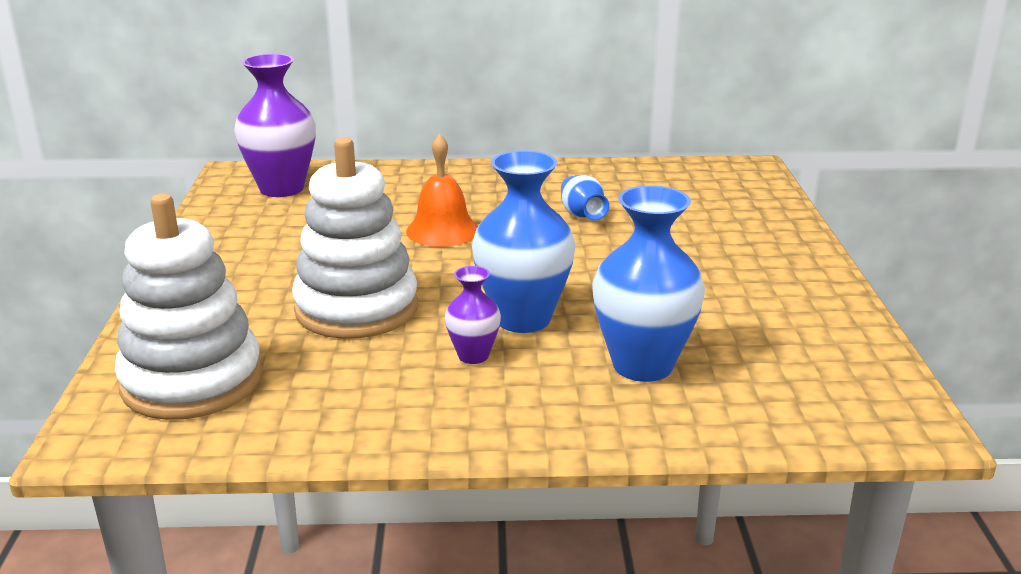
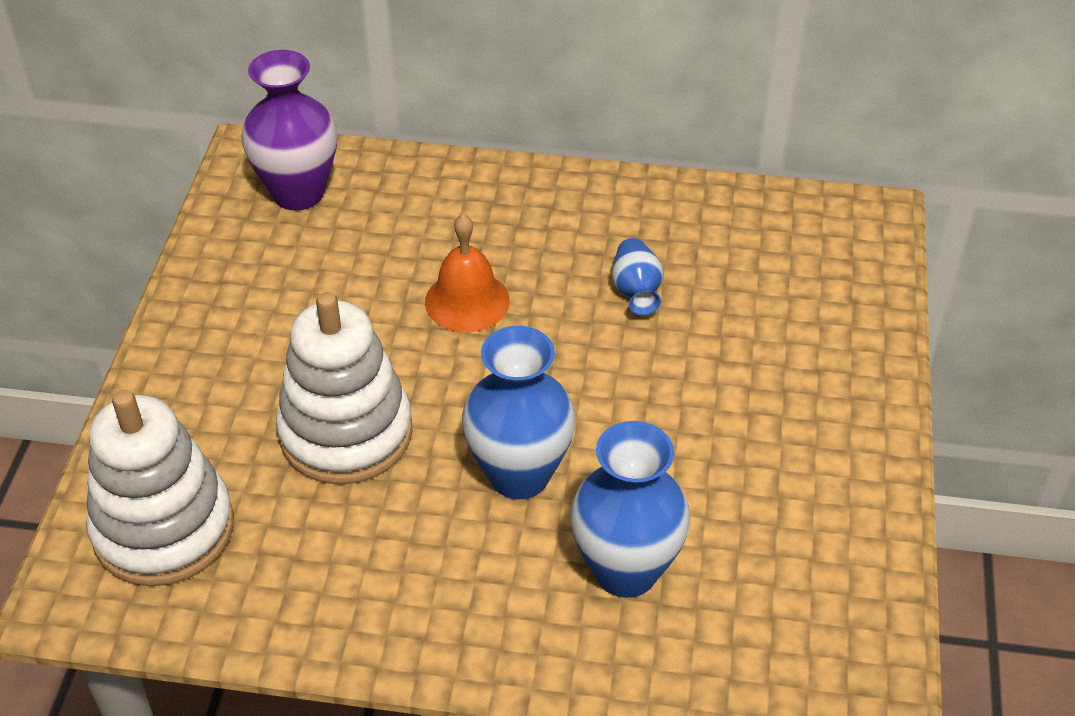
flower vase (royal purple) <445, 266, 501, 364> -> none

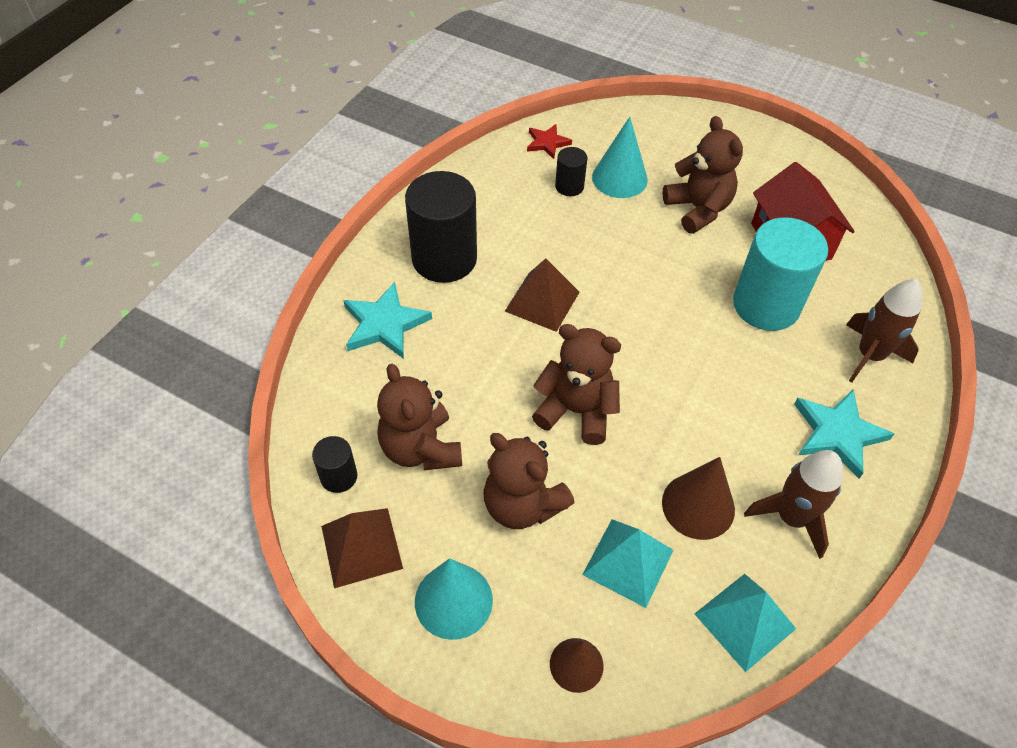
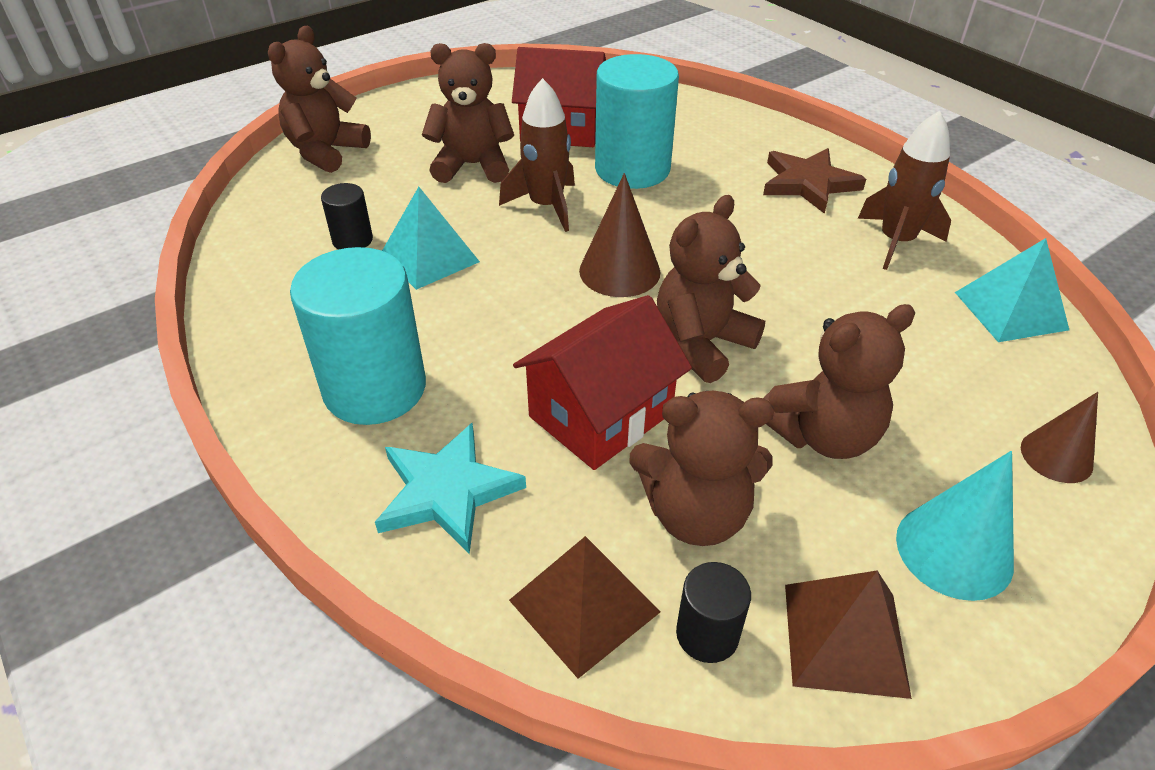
star (crimson) <527, 124, 572, 159> -> none
cone (aqua) <592, 117, 648, 198> -> none
none -> stuffed bear (dark brown) <268, 26, 371, 173>
none -> cottage (crimson) <513, 295, 692, 470>
solid pyramid (dark brown) <505, 258, 580, 332> -> solid pyramid (dark brown) <509, 536, 661, 679>, move
solid pyramid (aqua) <582, 519, 674, 608> -> solid pyramid (aqua) <382, 187, 480, 290>, move
cone (dark brown) <662, 457, 735, 540> -> cone (dark brown) <579, 173, 660, 297>, move
rocket (dark brown) <846, 279, 923, 383> -> rocket (dark brown) <499, 78, 575, 232>, move
cylinder shape (ebony) <405, 171, 477, 283> -> cylinder shape (aqua) <290, 247, 426, 425>
star (aqua) <794, 390, 894, 478> -> star (dark brown) <763, 148, 866, 214>

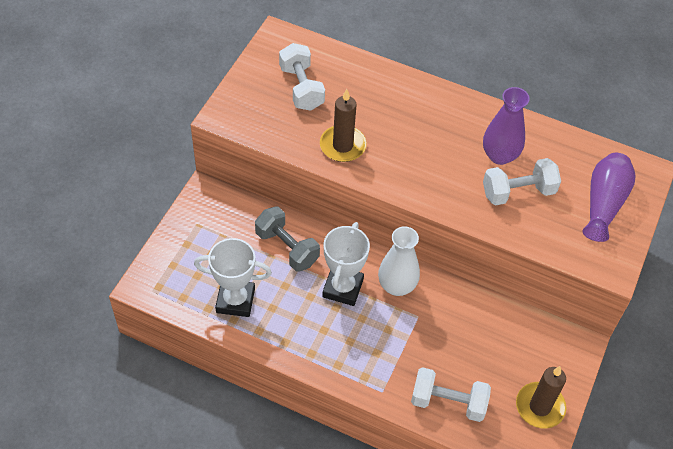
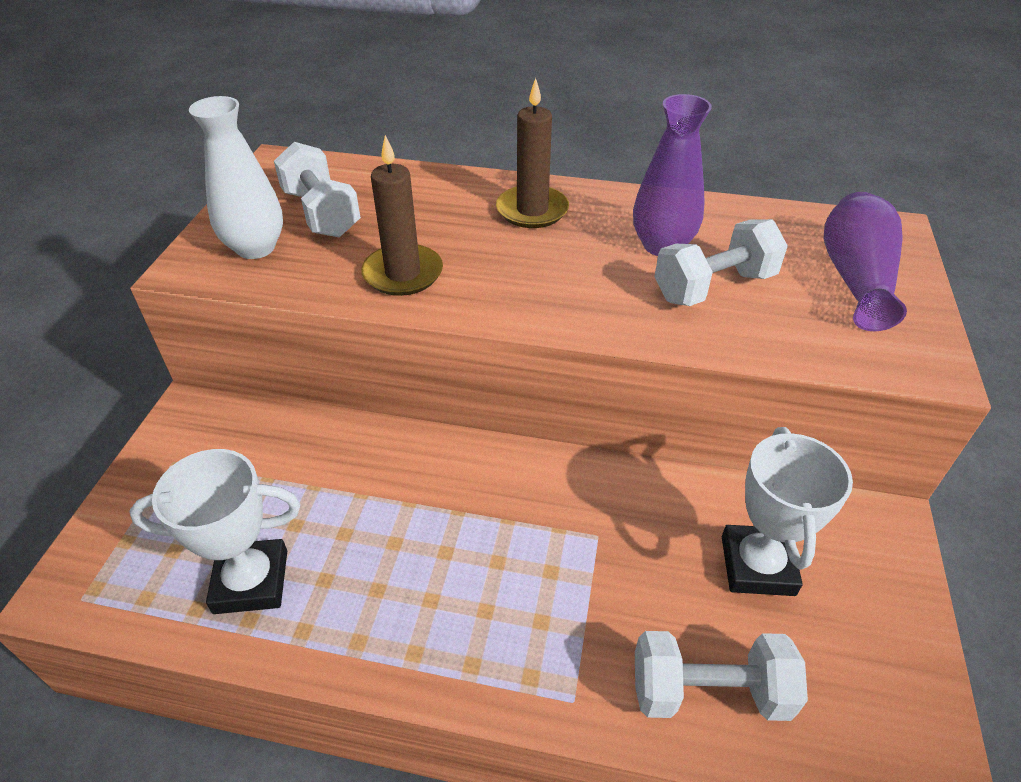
dumbbell (grey) <255, 207, 320, 272> -> none
award cup (pure white) <322, 222, 370, 306> -> award cup (pure white) <722, 427, 853, 596>, move
flower vase (pure white) <378, 226, 420, 296> -> flower vase (pure white) <189, 96, 283, 259>, move
pillar candle (dark brown) <516, 366, 566, 429> -> pillar candle (dark brown) <496, 78, 569, 228>, move

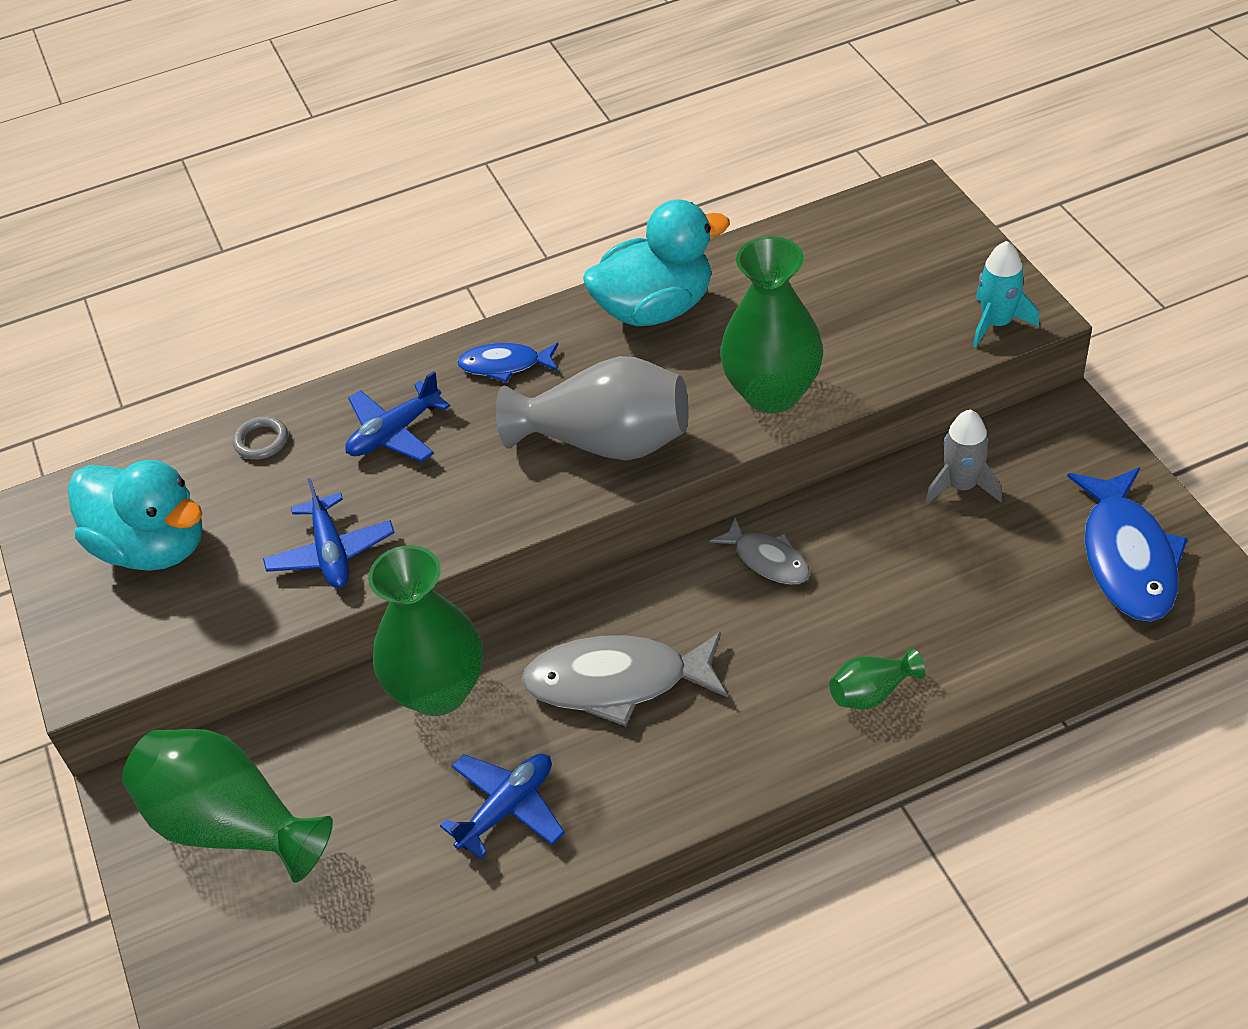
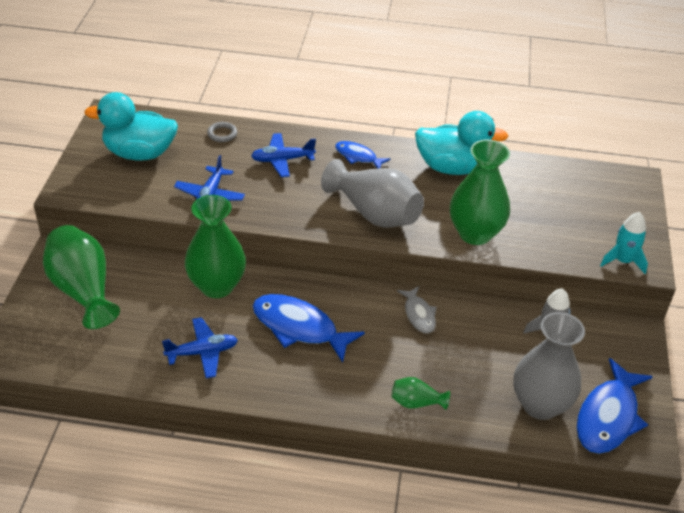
none -> flower vase (grey) <513, 312, 585, 420>
fish figure (grey) <521, 632, 728, 726> -> fish figure (cobalt) <253, 294, 365, 363>
rubber duck (aqua) <68, 460, 202, 571> -> rubber duck (aqua) <84, 92, 178, 160>, 120 degrees clockwise

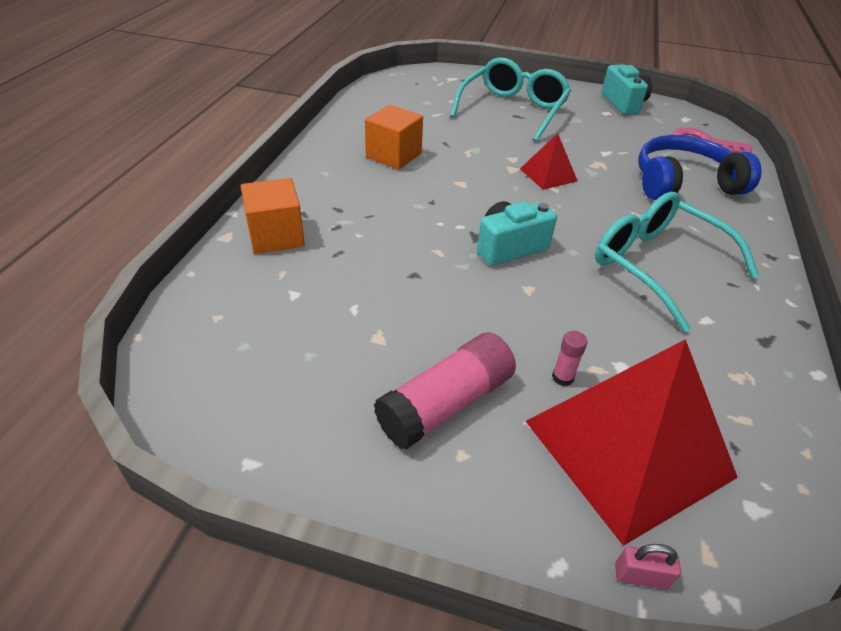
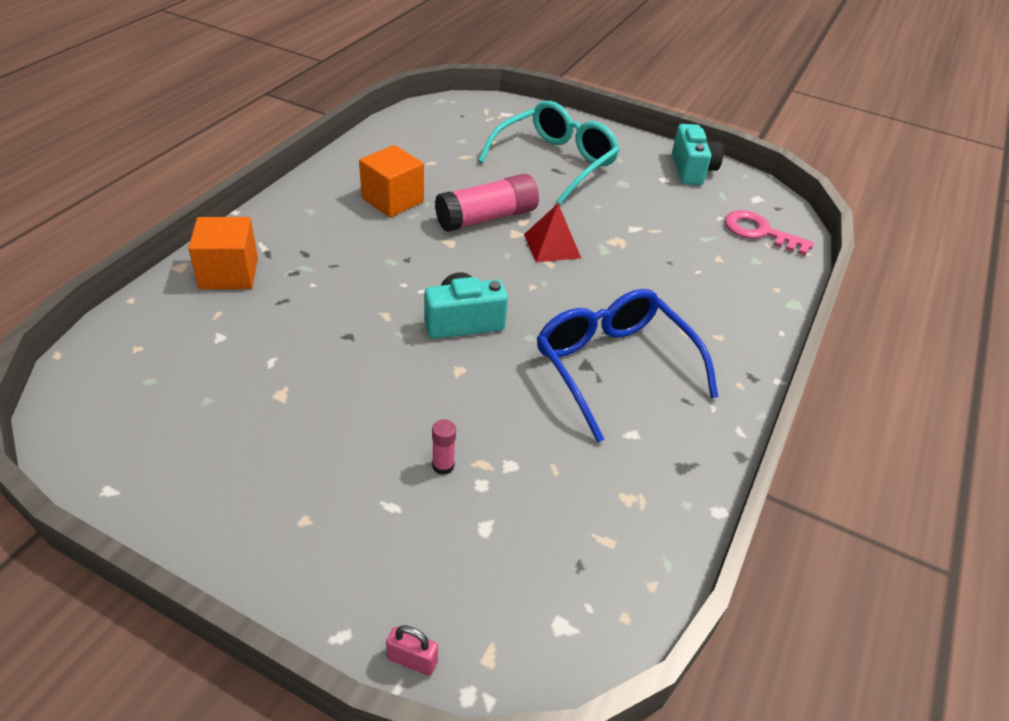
solid pyramid (crimson) <526, 339, 738, 546> -> none
over-ear headphones (cobalt) <638, 135, 762, 200> -> none
stick of glue (rose-pink) <374, 332, 516, 449> -> stick of glue (rose-pink) <435, 174, 539, 232>, move
eyeglasses (aqua) <595, 192, 759, 332> -> eyeglasses (cobalt) <537, 289, 718, 443>

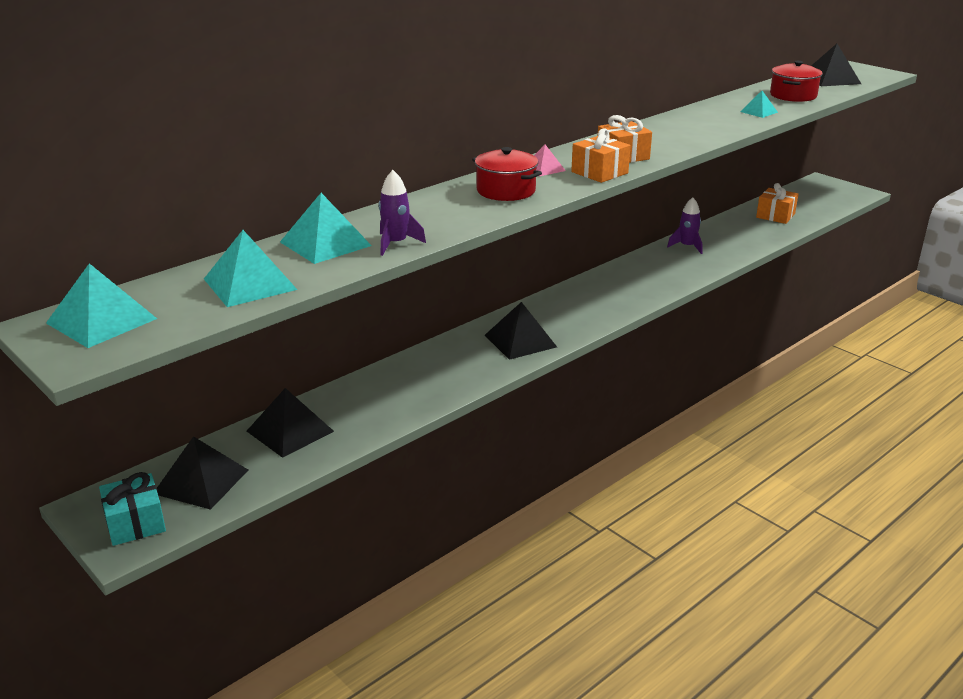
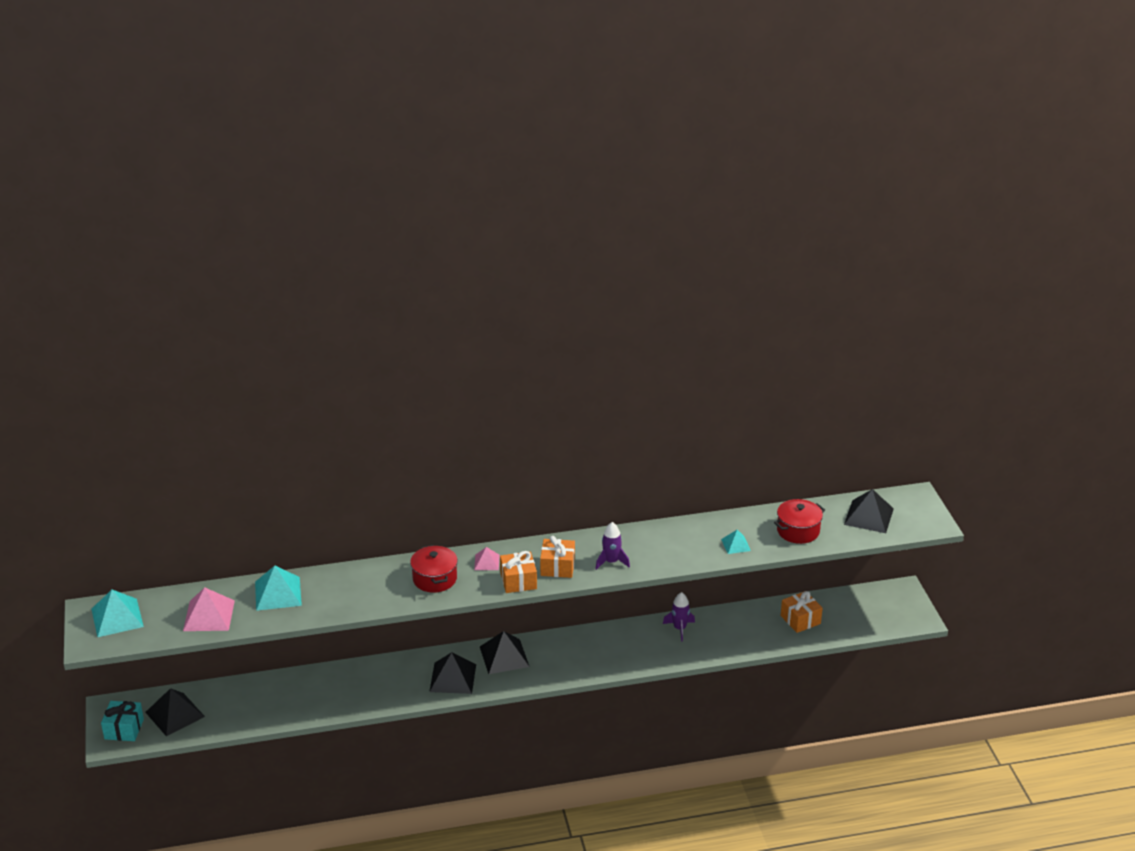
solid pyramid (ebony) <247, 388, 334, 458> -> solid pyramid (ebony) <480, 631, 530, 674>, move
rocket (royal purple) <379, 170, 426, 256> -> rocket (royal purple) <595, 522, 630, 570>, move
solid pyramid (aqua) <204, 230, 298, 307> -> solid pyramid (rose-pink) <183, 587, 235, 631>

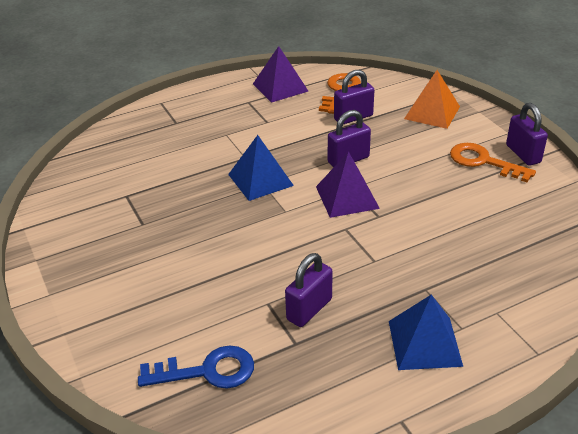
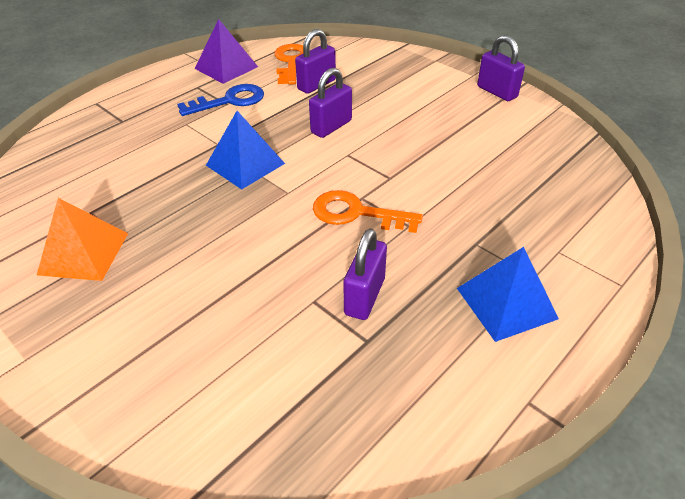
solid pyramid (royal purple) <316, 151, 380, 218> -> none
door key (cobalt) <138, 346, 254, 389> -> door key (cobalt) <177, 84, 264, 116>, move
solid pyramid (orange-coloured) <404, 70, 460, 129> -> solid pyramid (orange-coloured) <37, 198, 128, 281>, move
door key (orange-coloured) <450, 143, 536, 182> -> door key (orange-coloured) <313, 190, 423, 233>, move

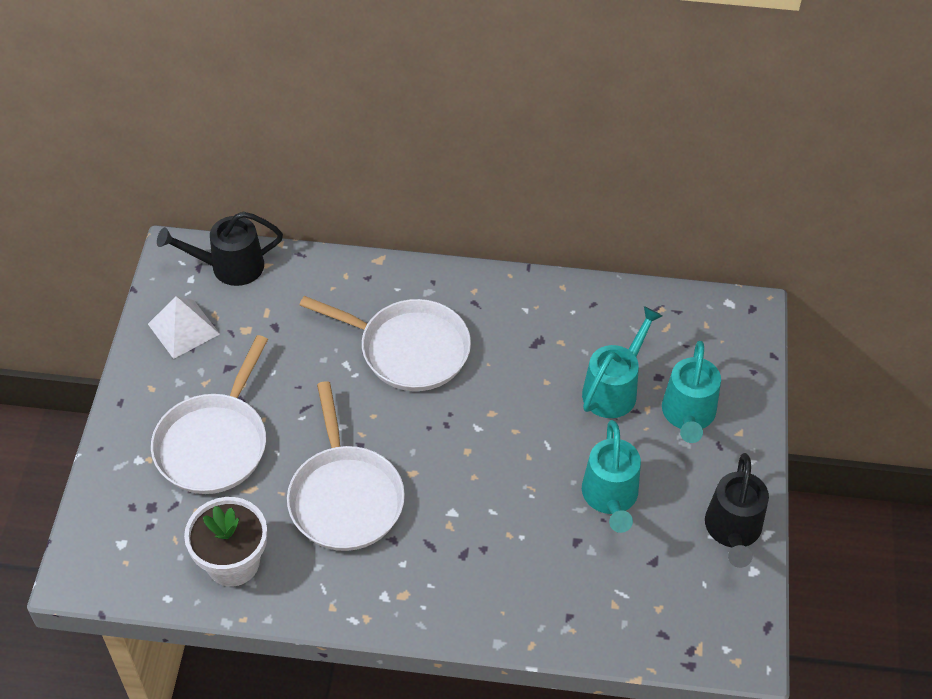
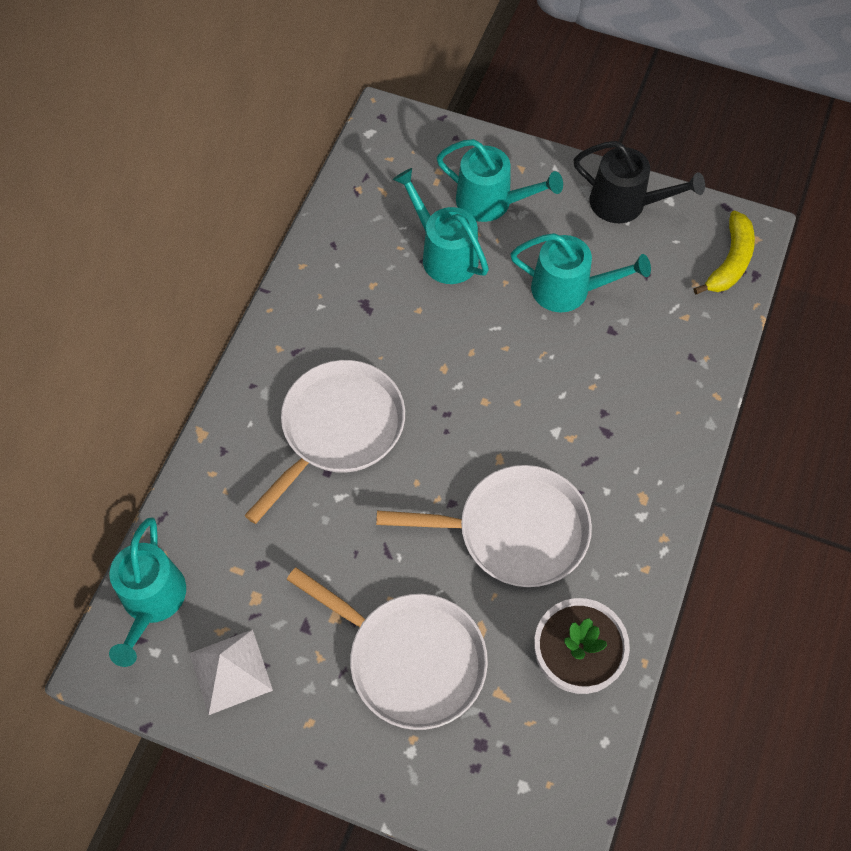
none -> banana fruit (bright yellow) <693, 211, 755, 294>
watering can (ebony) <157, 212, 283, 286> -> watering can (aqua) <109, 518, 186, 667>

